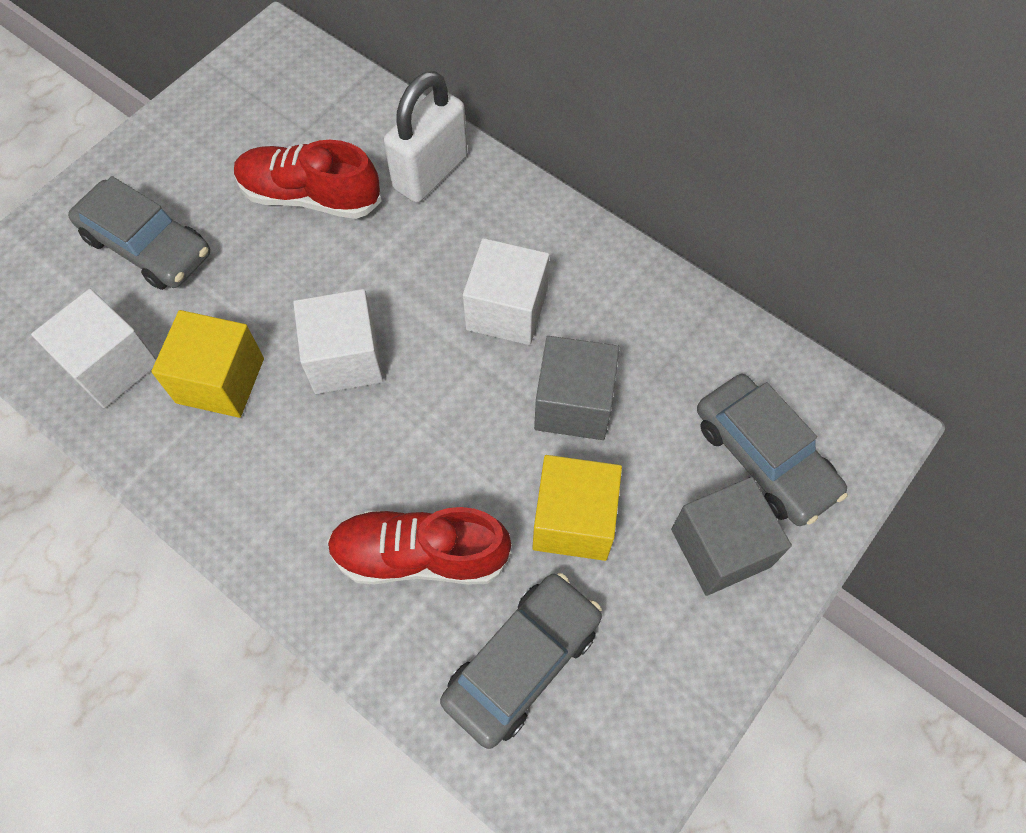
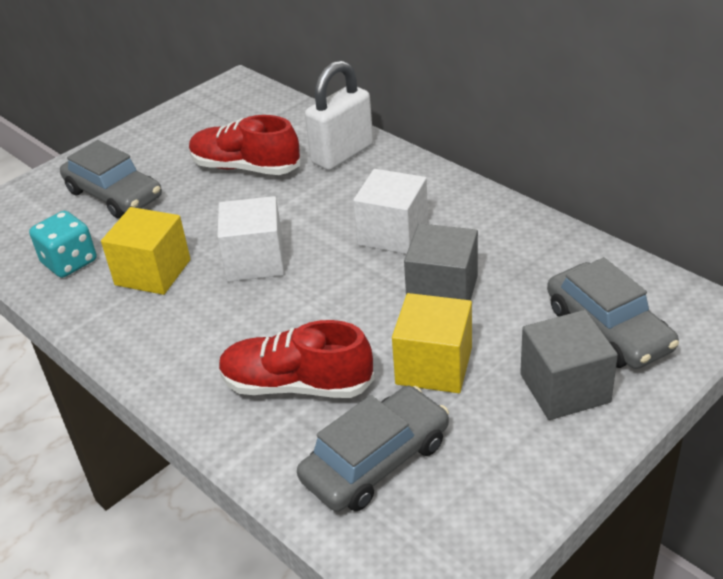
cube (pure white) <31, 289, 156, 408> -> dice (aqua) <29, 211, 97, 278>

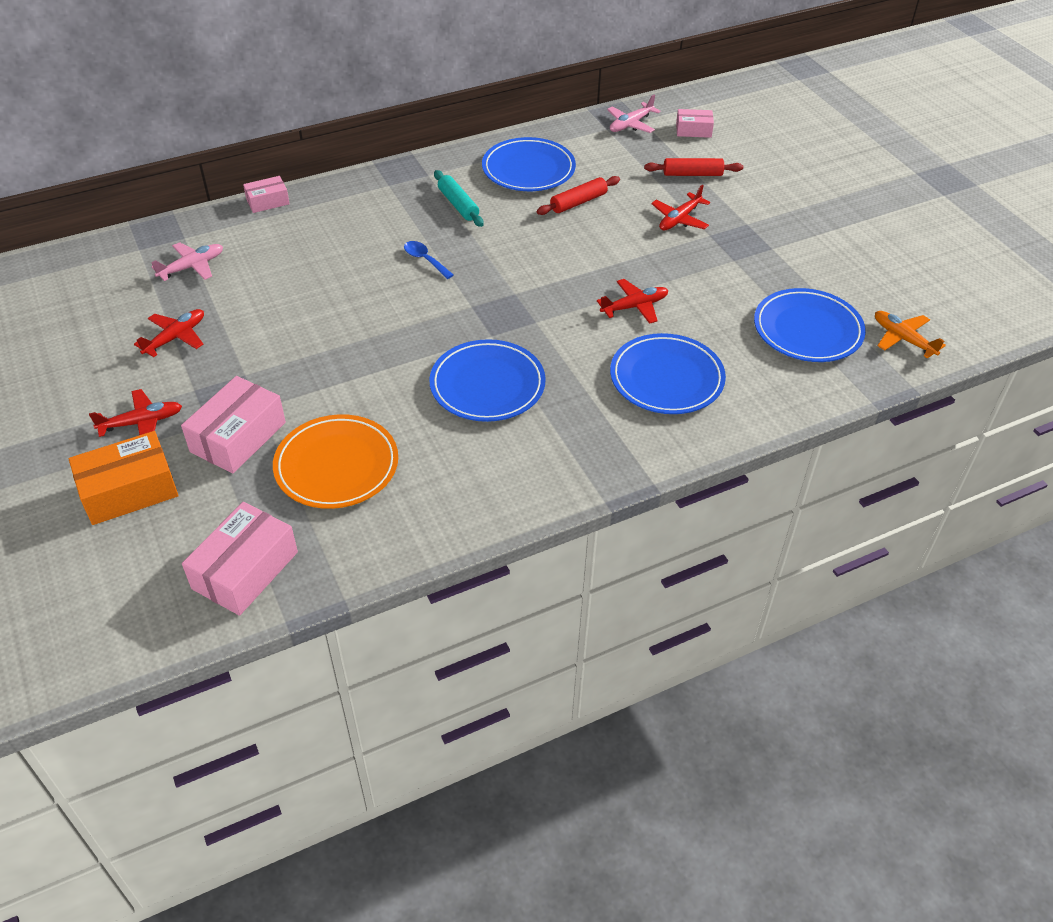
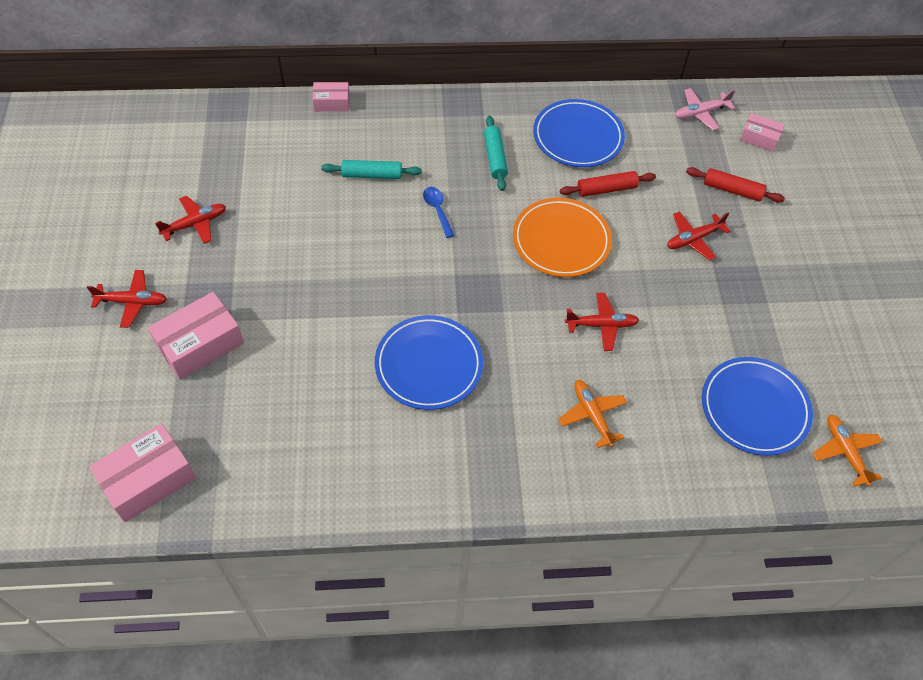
package (orange-coloured) <69, 431, 179, 525> -> none
aeroplane (rose-pink) <151, 242, 223, 281> -> none
none -> pastry roller (aqua) <321, 160, 422, 179>
dinner plate (orange-coloured) <273, 414, 398, 509> -> dinner plate (orange-coloured) <513, 198, 612, 277>, move
dinner plate (cobalt) <610, 333, 726, 414> -> aeroplane (orange-coloured) <558, 380, 627, 448>

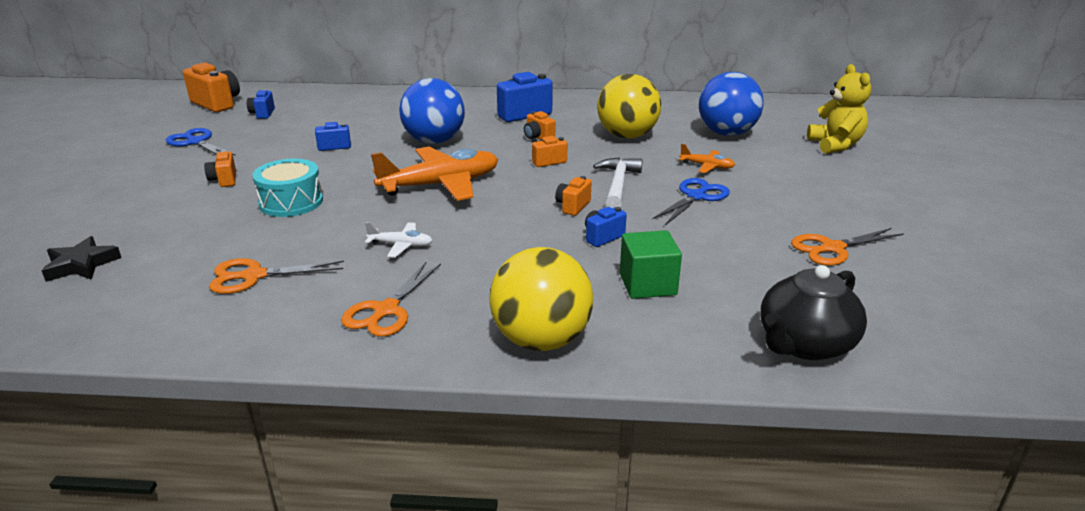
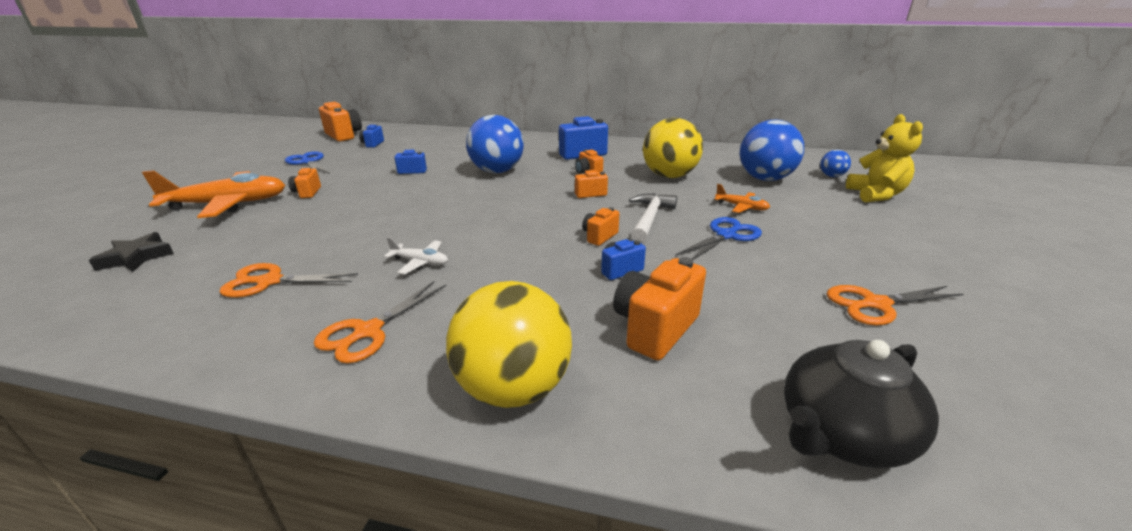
snare drum (aqua) <252, 159, 323, 217> -> none
none -> play ball (cobalt) <820, 150, 851, 177>
aeroplane (orange-coloured) <371, 146, 498, 201> -> aeroplane (orange-coloured) <142, 170, 285, 218>, move
cube (leaf-green) <620, 230, 682, 299> -> photo camera (orange-coloured) <613, 257, 706, 360>

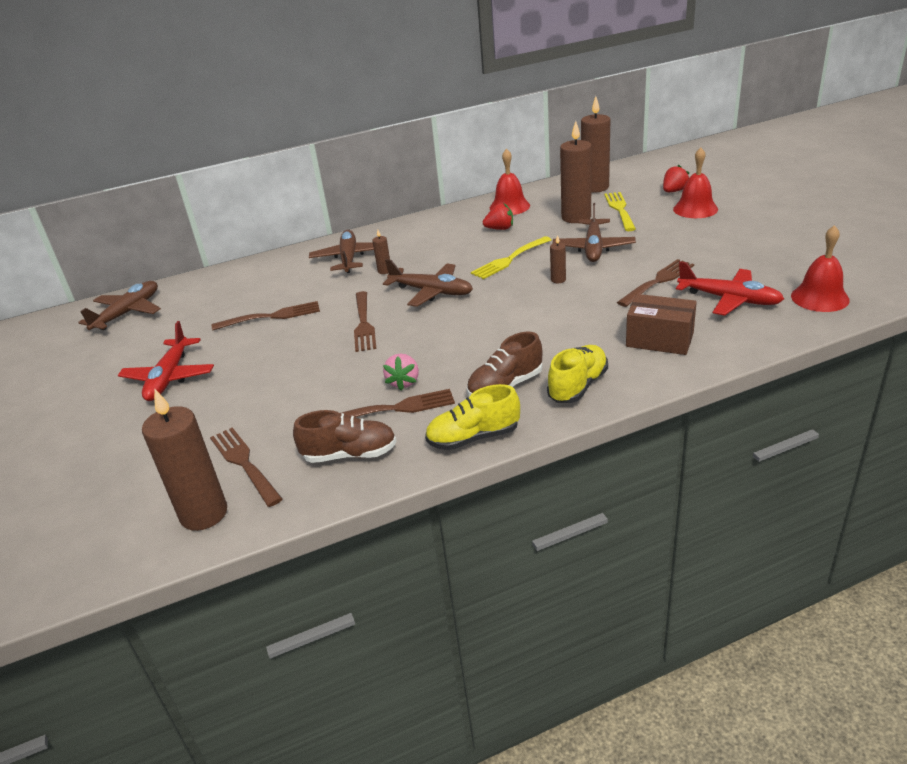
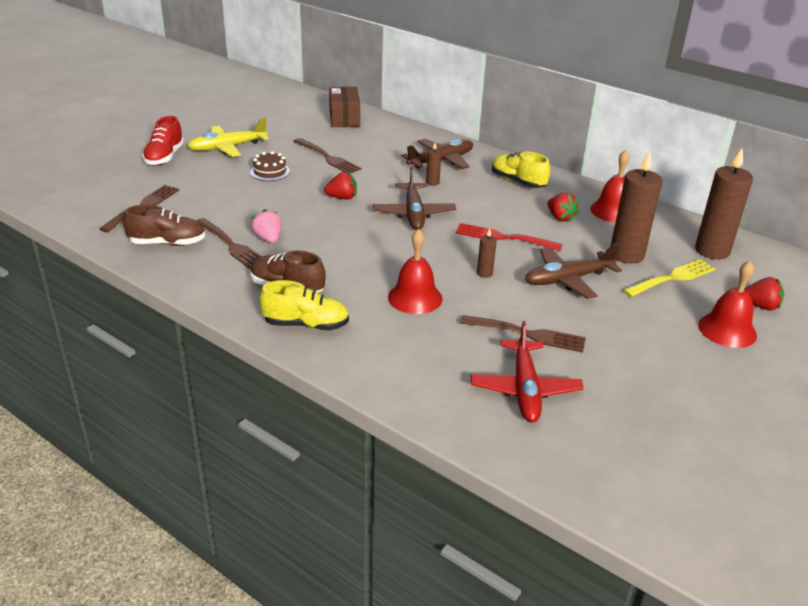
aeroplane (dark brown) <78, 281, 161, 330> -> none
pillar candle (dark brown) <142, 389, 227, 531> -> none
none -> lace-up shoe (crimson) <142, 116, 184, 166>
none -> cake (dark brown) <250, 151, 290, 181>
lace-up shoe (bright yellow) <425, 384, 520, 450> -> lace-up shoe (bright yellow) <492, 151, 550, 188>, move
package (dark brown) <626, 294, 697, 355> -> package (dark brown) <329, 87, 360, 127>, move
bell (crimson) <791, 225, 850, 312> -> bell (crimson) <388, 229, 442, 314>, move
table fork (dark brown) <354, 291, 376, 352> -> toy strawberry (crimson) <324, 172, 357, 200>
aeroplane (crimson) <118, 321, 214, 401> -> aeroplane (bright yellow) <188, 118, 269, 157>
table fork (bright yellow) <471, 236, 551, 279> -> table fork (crimson) <456, 223, 562, 251>
lace-up shoe (dark brown) <293, 410, 397, 463> -> lace-up shoe (dark brown) <123, 204, 205, 246>, 60 degrees counterclockwise
toy strawberry (rose-pink) <383, 354, 419, 391> -> toy strawberry (rose-pink) <251, 209, 282, 243>, 90 degrees clockwise

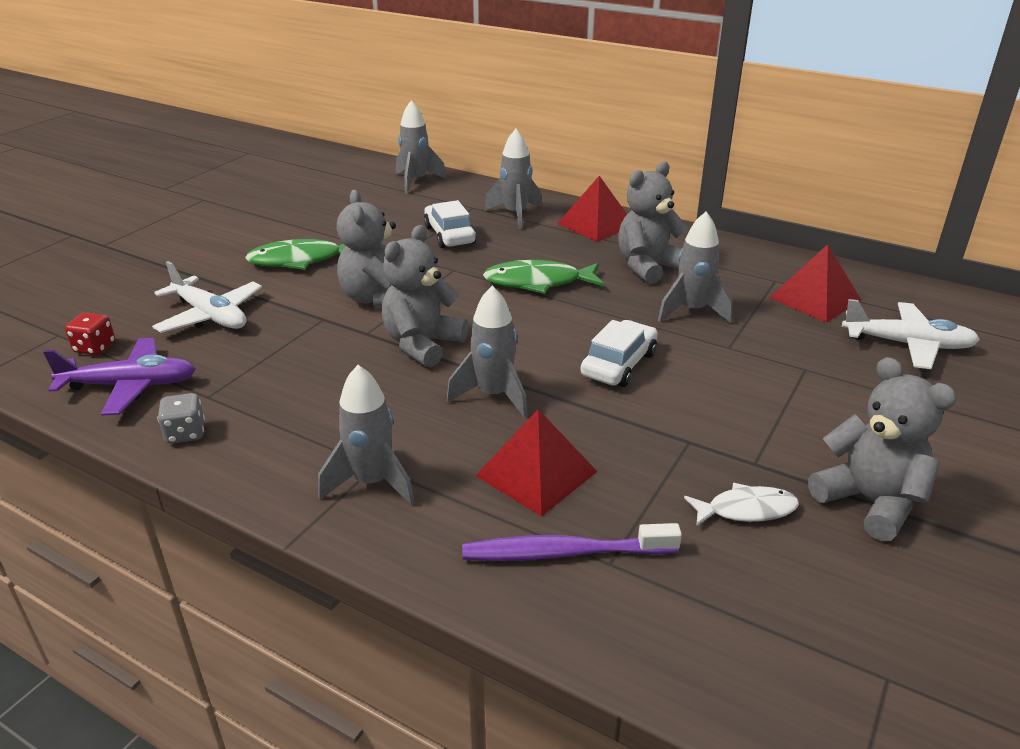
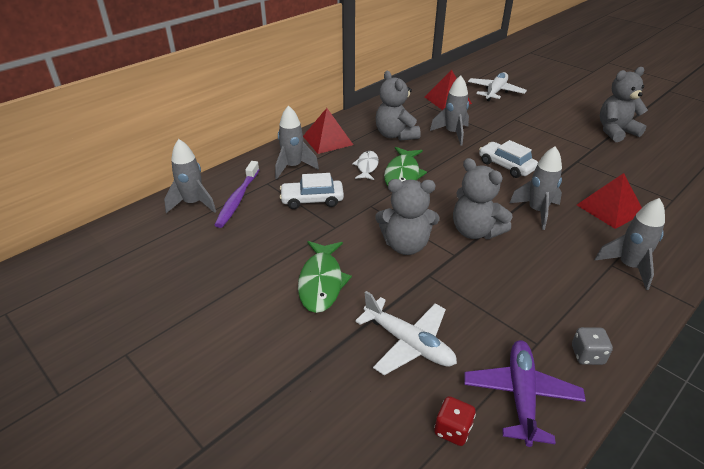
toothbrush (royal purple) <462, 523, 682, 561> -> toothbrush (royal purple) <215, 161, 259, 228>, move
fish figure (pure white) <684, 483, 799, 527> -> fish figure (pure white) <352, 151, 379, 180>, move
aeroplane (pure white) <152, 261, 262, 333> -> aeroplane (pure white) <355, 291, 457, 375>, 75 degrees clockwise

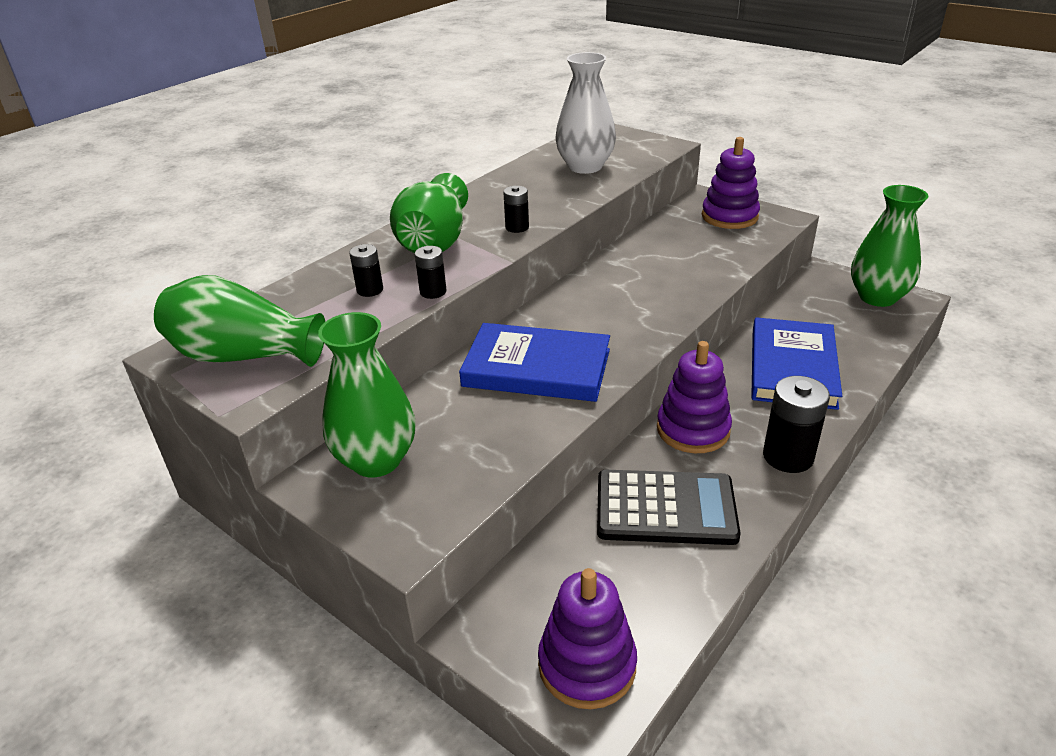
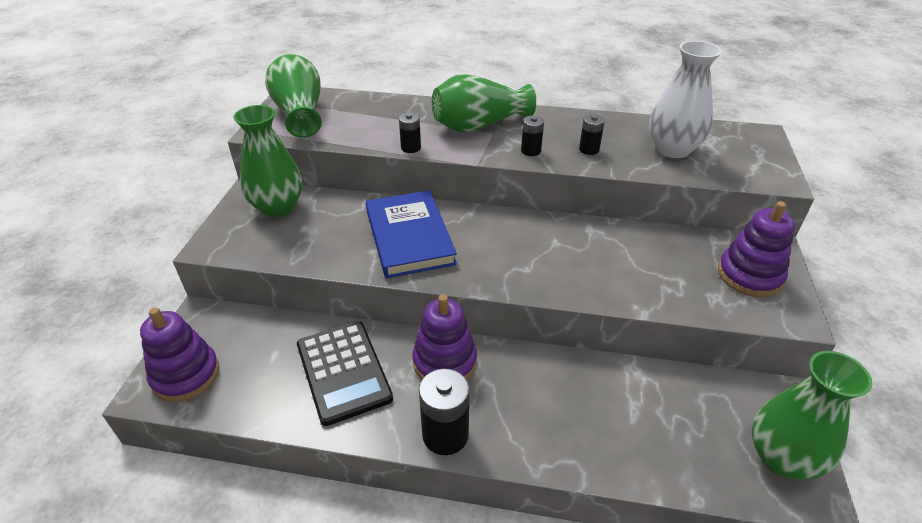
hardcover (cobalt) <751, 317, 842, 410> -> none
battery (ebony) <349, 244, 383, 297> -> battery (ebony) <579, 114, 605, 155>, move

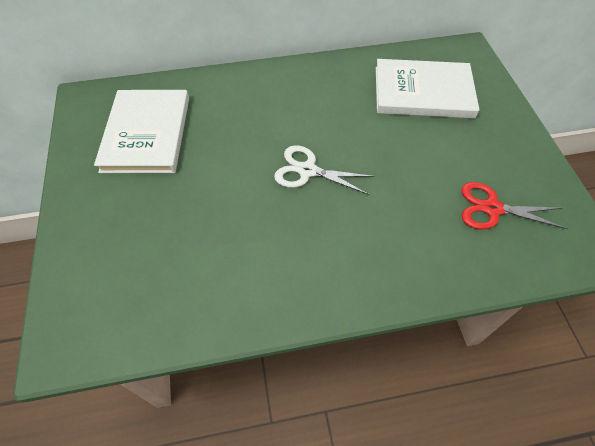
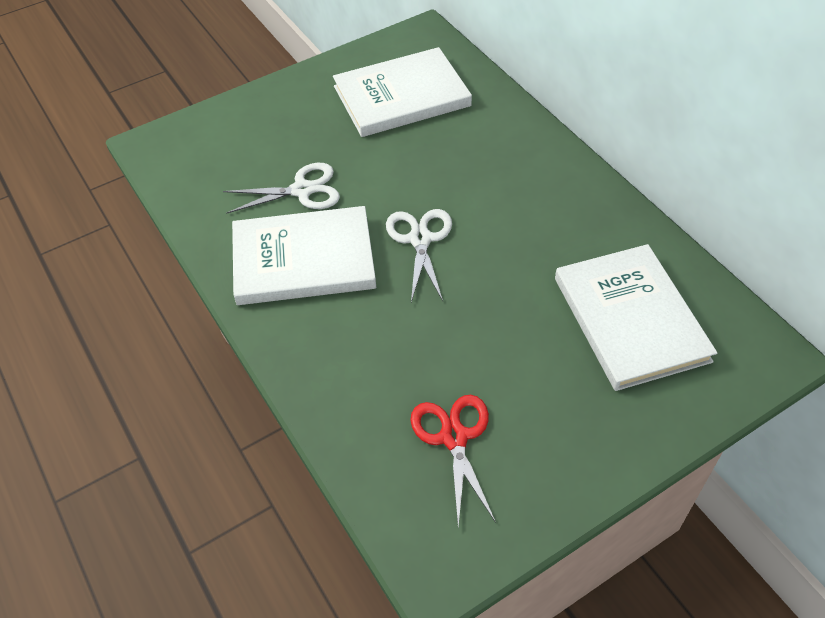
none -> shears (pure white) <223, 163, 340, 214>
none -> hardcover (pure white) <232, 206, 376, 305>

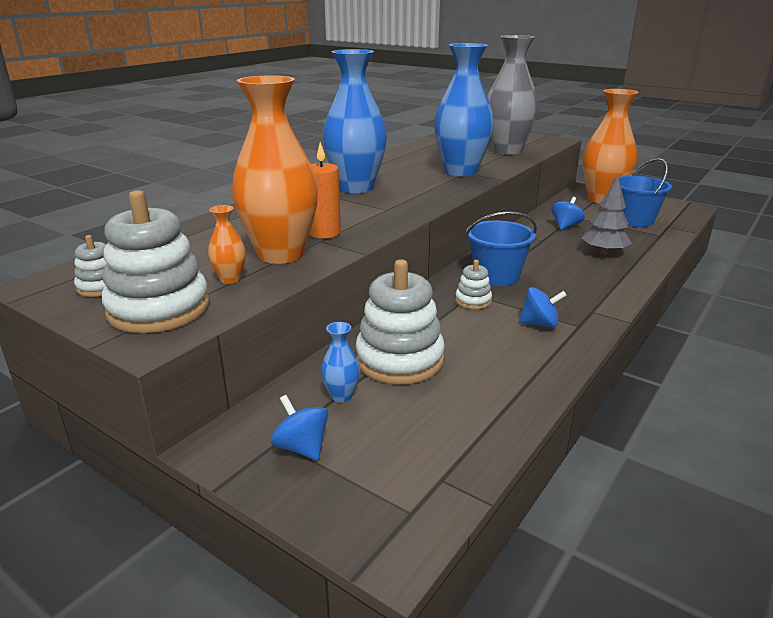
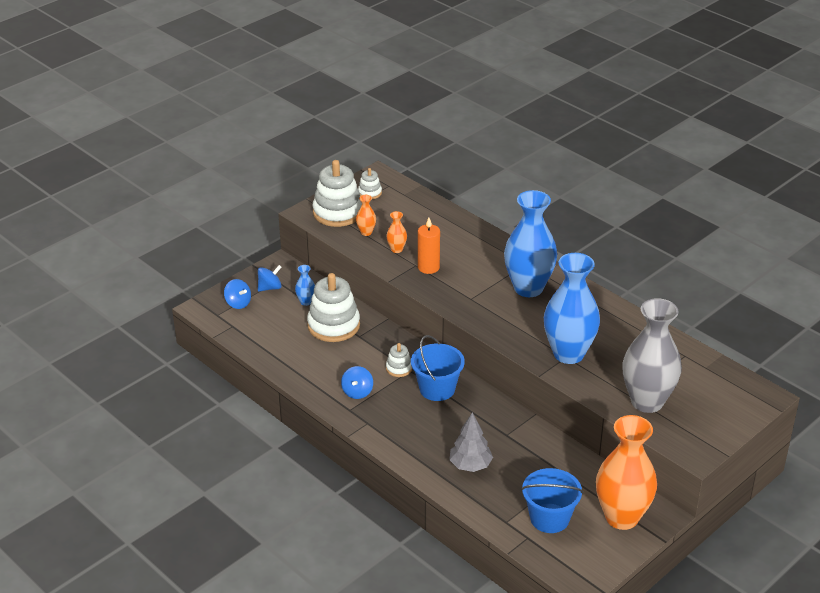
spinning top (cobalt) <551, 197, 585, 230> -> spinning top (cobalt) <224, 279, 251, 309>, move
flower vase (orange-coloured) <232, 75, 318, 264> -> flower vase (orange-coloured) <386, 211, 407, 253>, x0.41

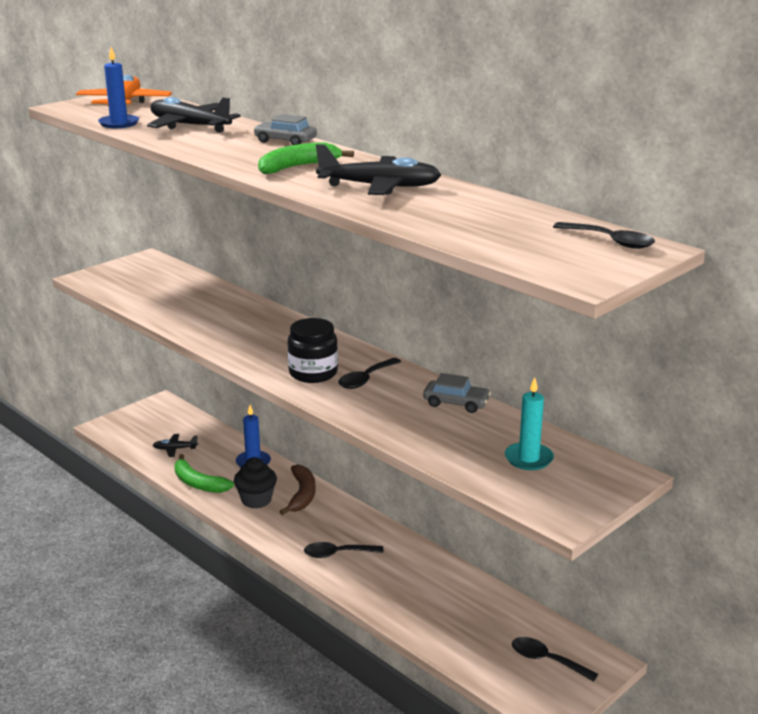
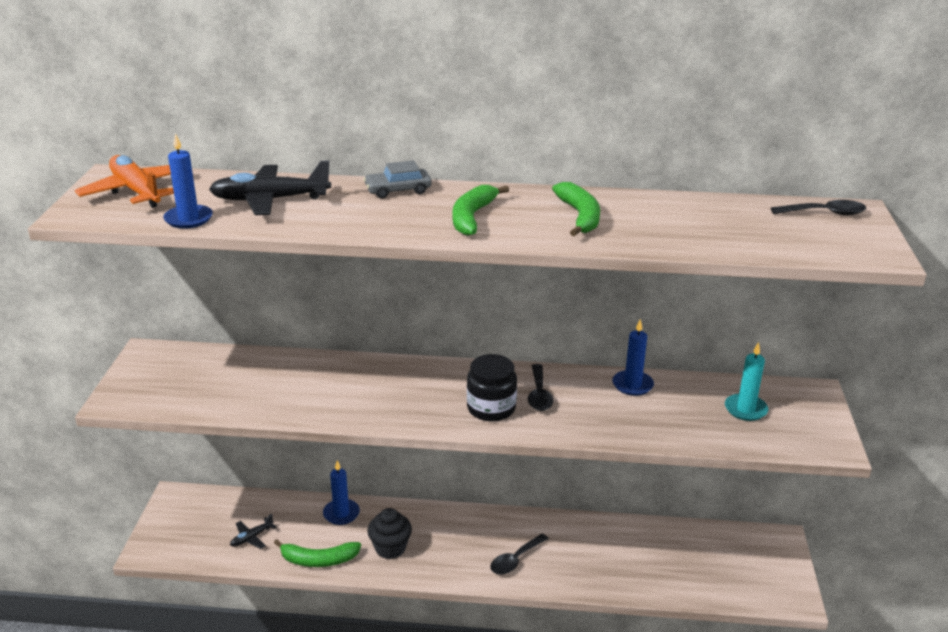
banana fruit (dark brown) <279, 464, 316, 515> -> none
spoon (ebony) <512, 637, 598, 682> -> none
aeroplane (ebony) <316, 144, 441, 195> -> banana fruit (leaf-green) <552, 182, 600, 236>
toy car (grey) <423, 373, 491, 413> -> pillar candle (cobalt) <612, 319, 654, 396>

